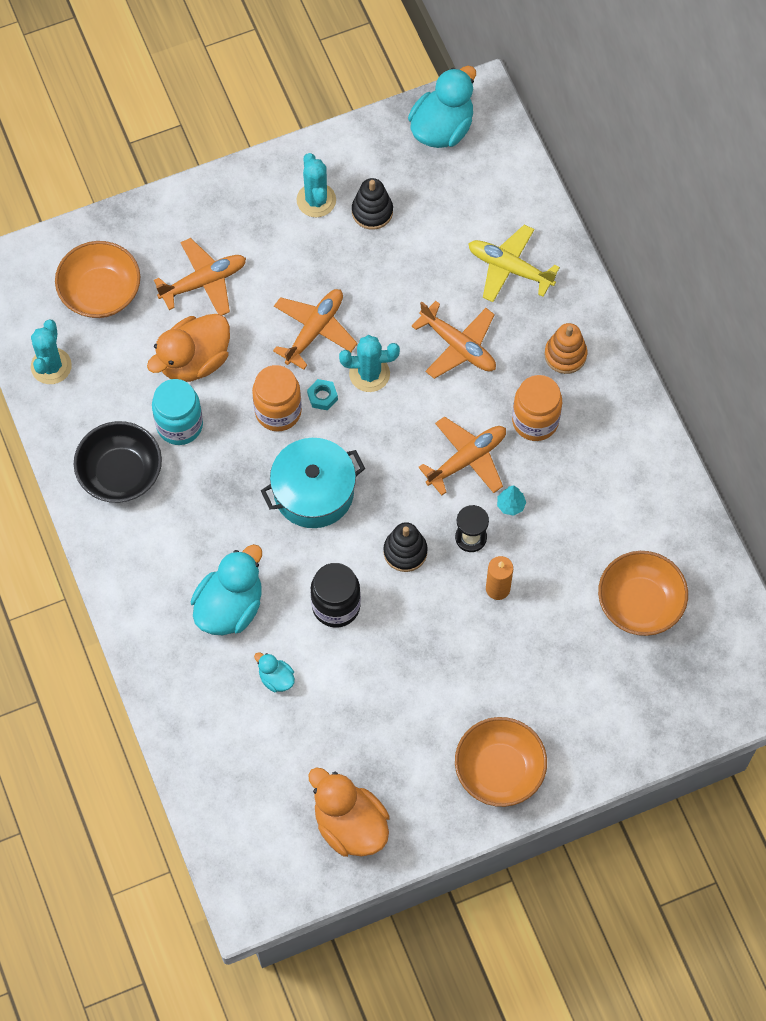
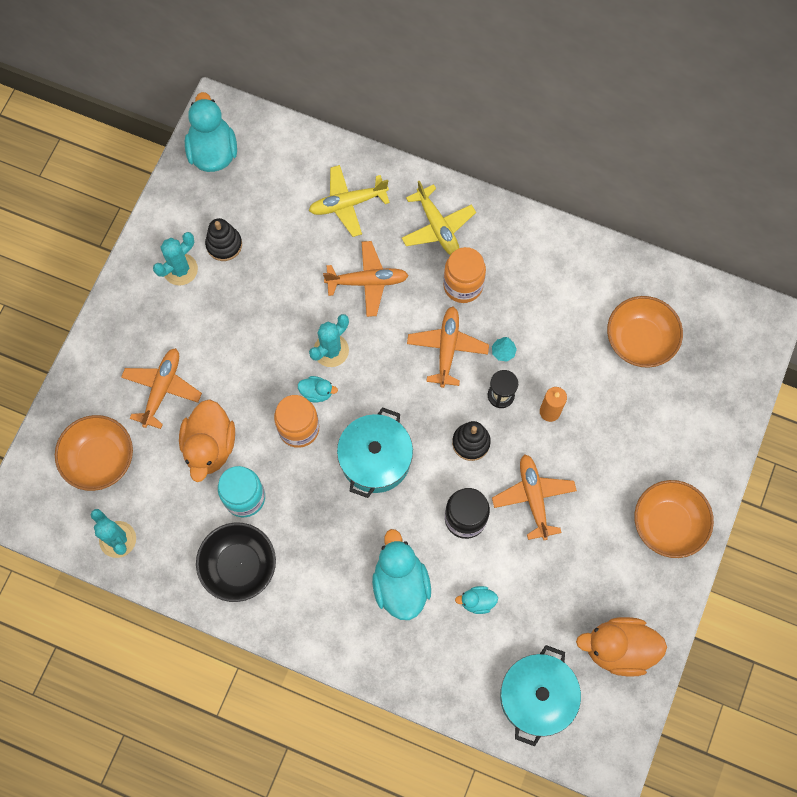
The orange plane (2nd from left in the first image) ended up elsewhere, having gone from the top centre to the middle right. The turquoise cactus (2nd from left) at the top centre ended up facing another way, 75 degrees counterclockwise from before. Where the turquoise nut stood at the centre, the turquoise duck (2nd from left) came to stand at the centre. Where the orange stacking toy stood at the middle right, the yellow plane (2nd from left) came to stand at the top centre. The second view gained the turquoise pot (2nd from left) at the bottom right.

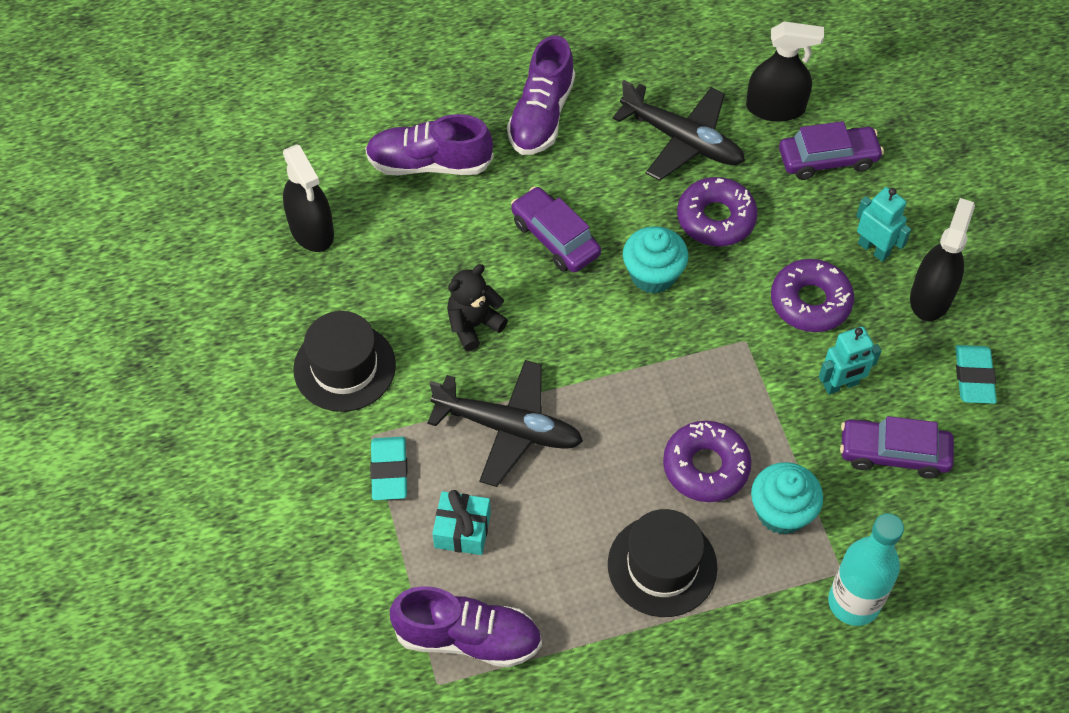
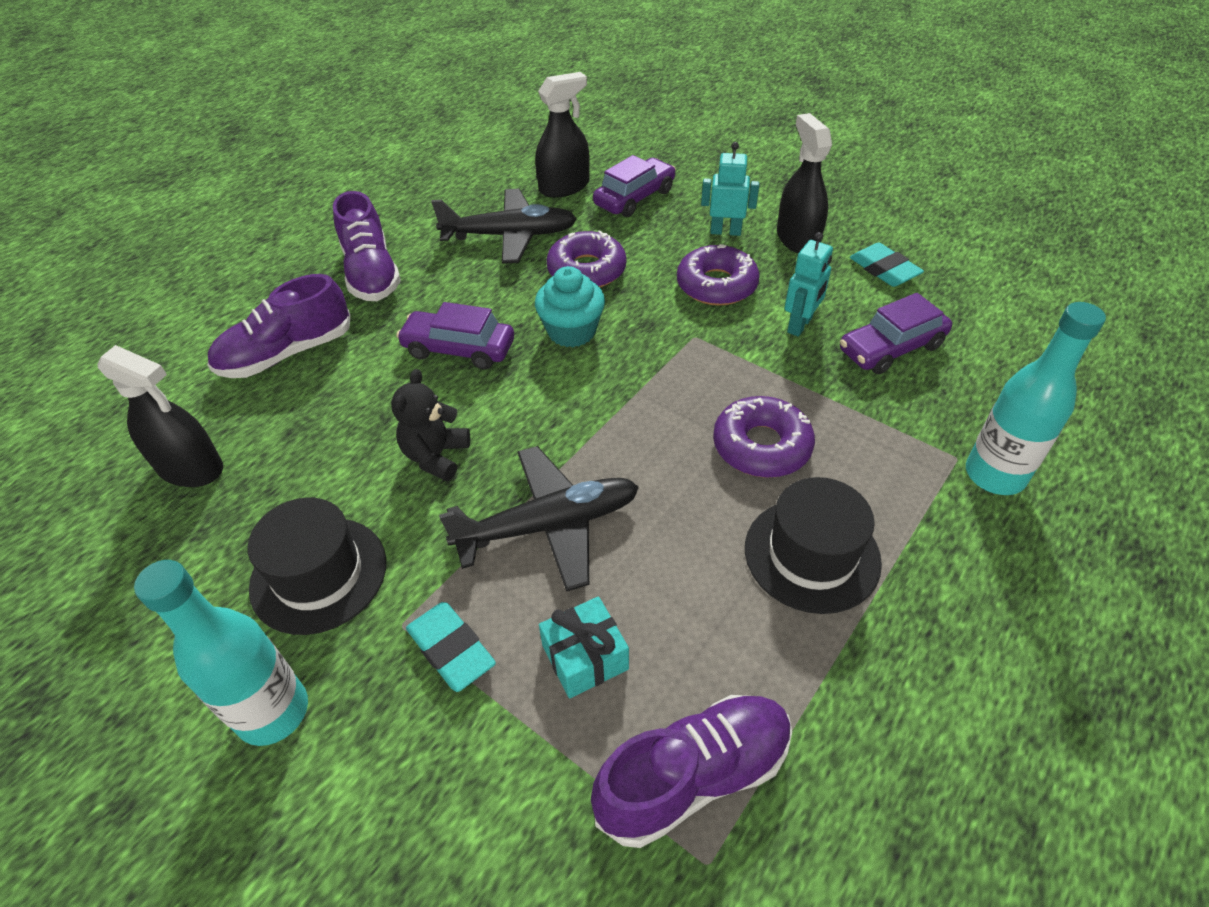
The second view lost the turquoise cupcake (2nd from left) at the bottom right. The second view gained the turquoise bottle (1st from left) at the bottom left.

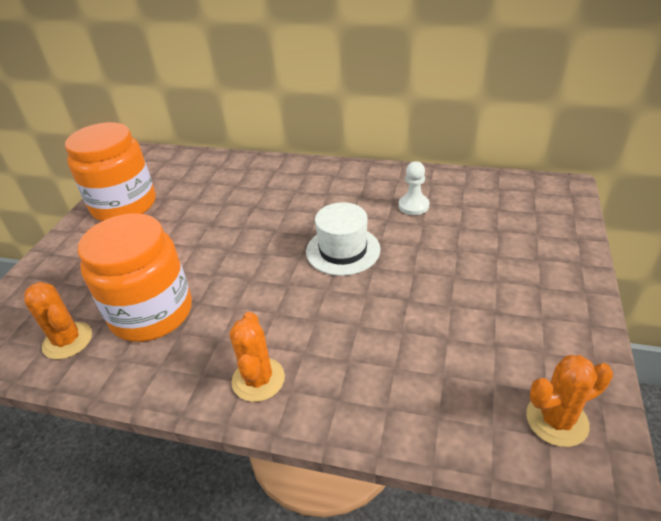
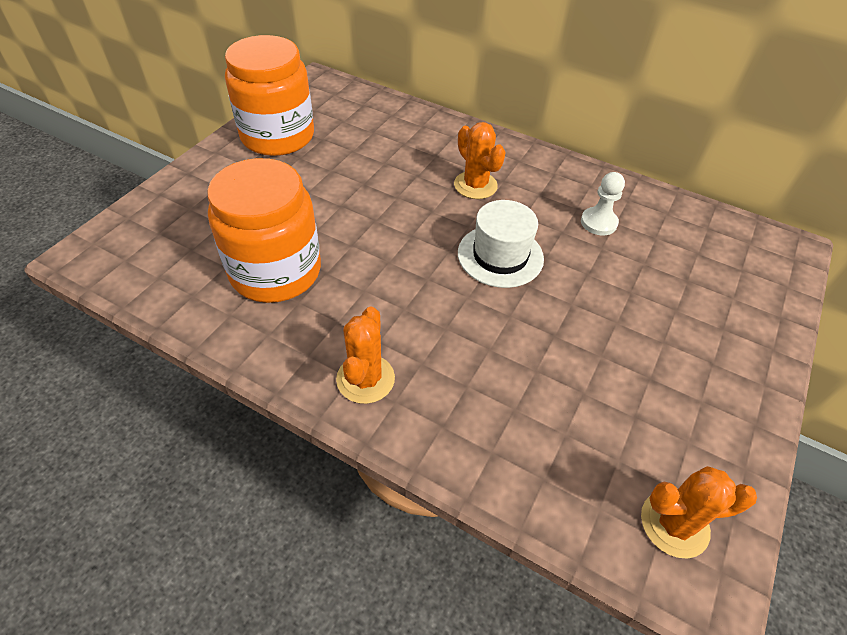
The orange cactus (1st from left in the first image) ended up elsewhere, having gone from the middle left to the top centre.

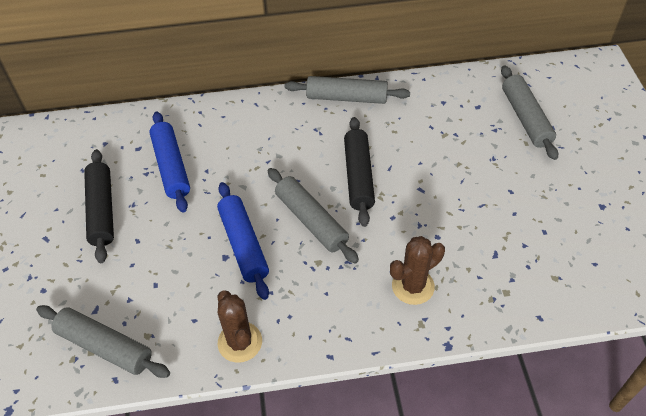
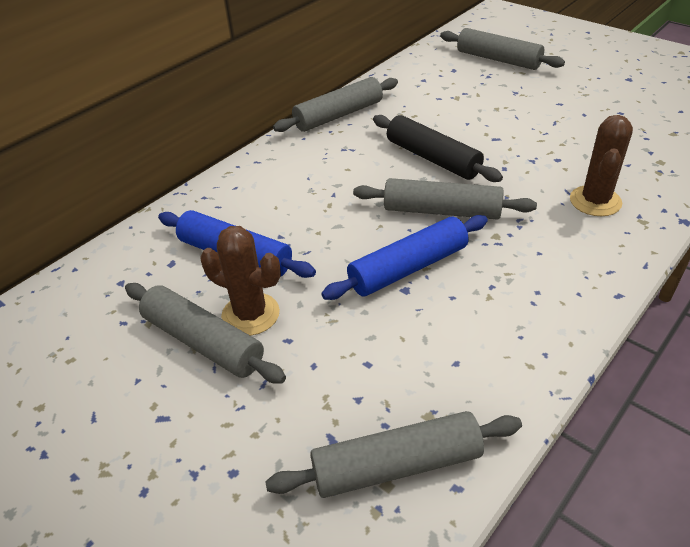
What was the black rolling pin (1st from left) at the middle left turned into the grey rolling pin (1st from left) at the middle left. The blue rolling pin (2nd from left) at the centre ended up facing another way, 60 degrees counterclockwise from before. The brown cactus (1st from left) ended up elsewhere, having gone from the bottom centre to the centre.

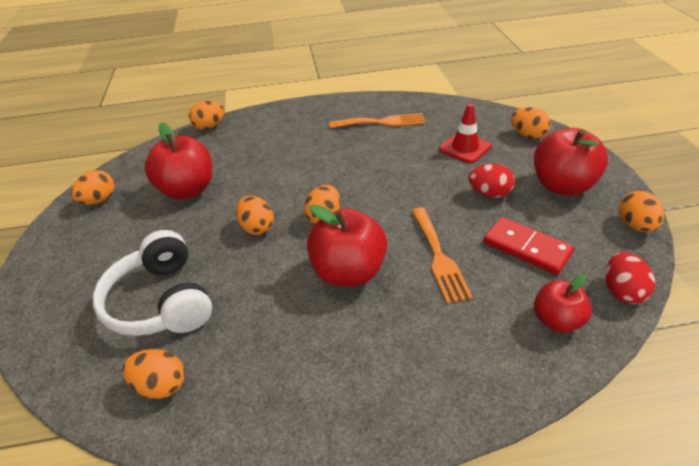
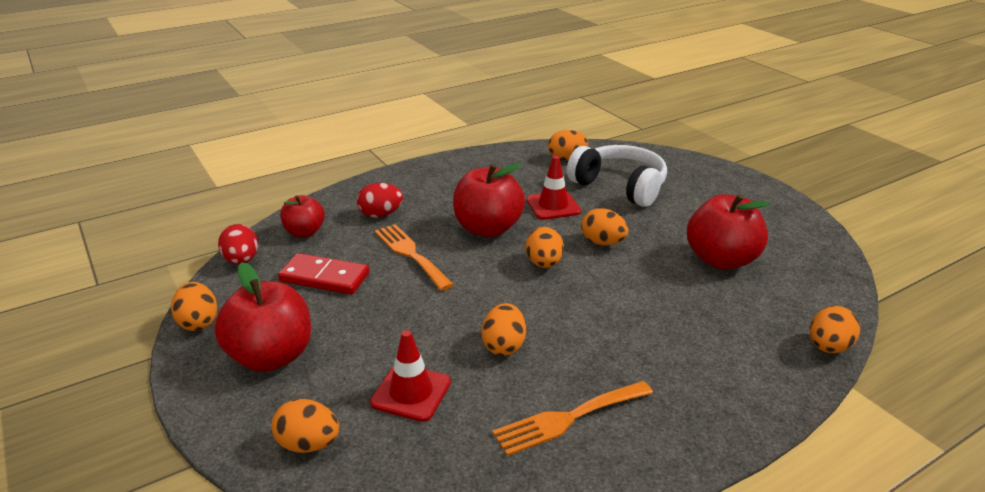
The orange egg (1st from left in the first image) ended up elsewhere, having gone from the middle left to the bottom centre. The red egg (1st from left in the first image) ended up elsewhere, having gone from the middle right to the centre. The second view gained the red traffic cone (2nd from left) at the centre.

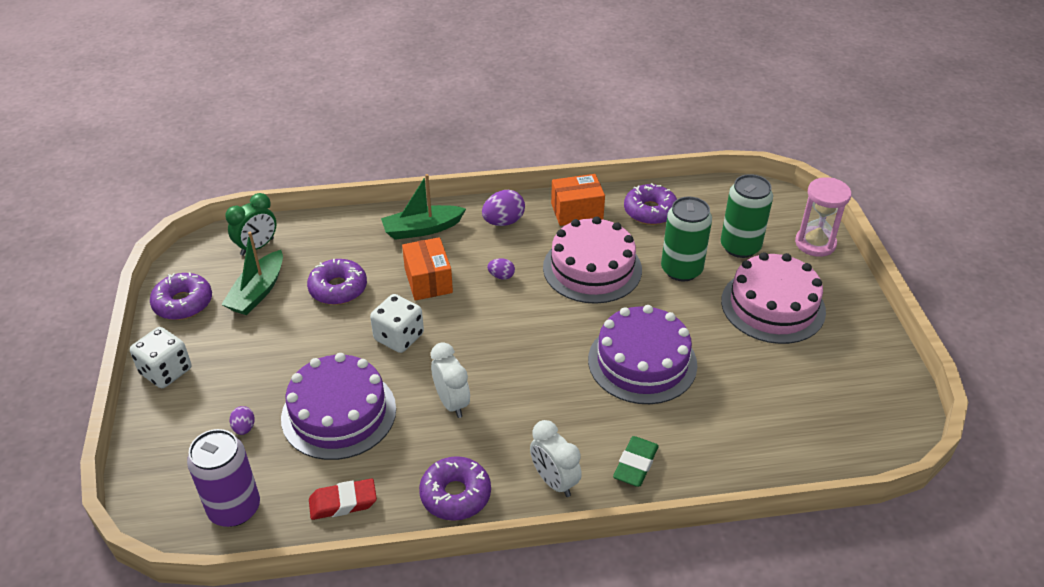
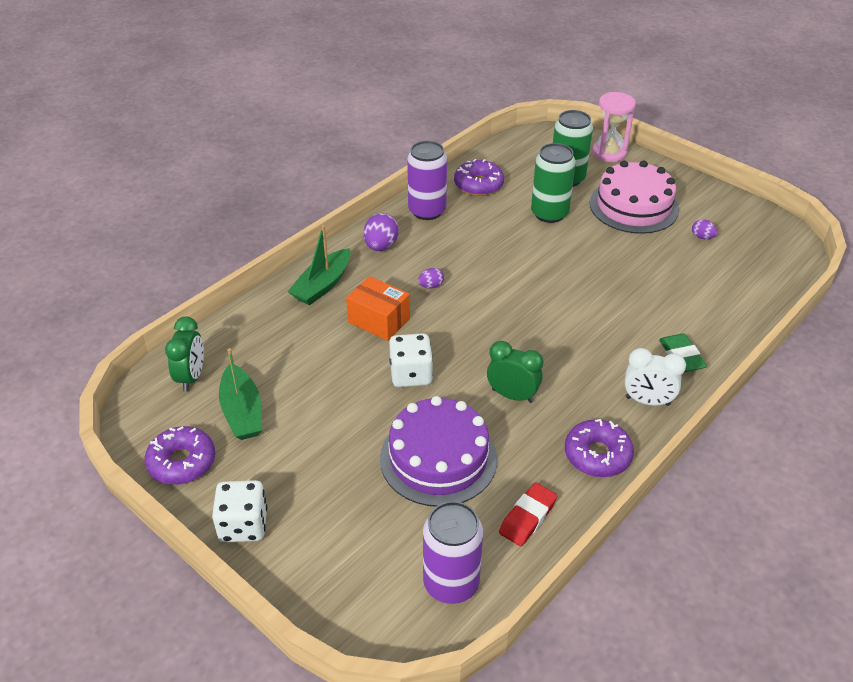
The purple egg (1st from left in the first image) ended up elsewhere, having gone from the bottom left to the middle right. The second view lost the purple donut (2nd from left) at the middle left. What was the white clock (1st from left) at the centre turned into the green clock (2nd from left) at the centre. The second view lost the pink cake (1st from left) at the centre. Where the orange box (2nd from left) stood at the centre, the purple can (1st from left) came to stand at the top centre. The second view lost the purple cake (2nd from left) at the centre.

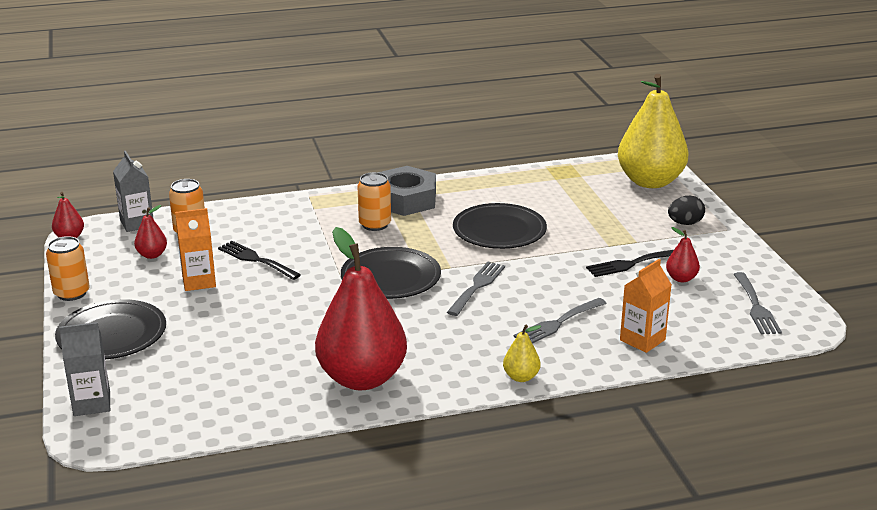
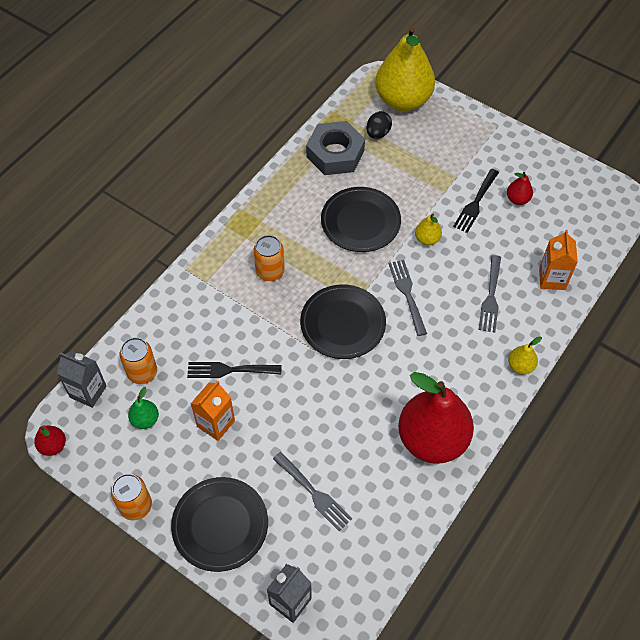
What was the red pear (2nd from left) at the middle left turned into the green pear at the middle left. The grey nut ended up elsewhere, having gone from the centre to the top centre. The black egg ended up elsewhere, having gone from the middle right to the top centre. The grey fork (3rd from left in the first image) ended up elsewhere, having gone from the middle right to the bottom centre. The second view gained the yellow pear (2nd from left) at the middle right.

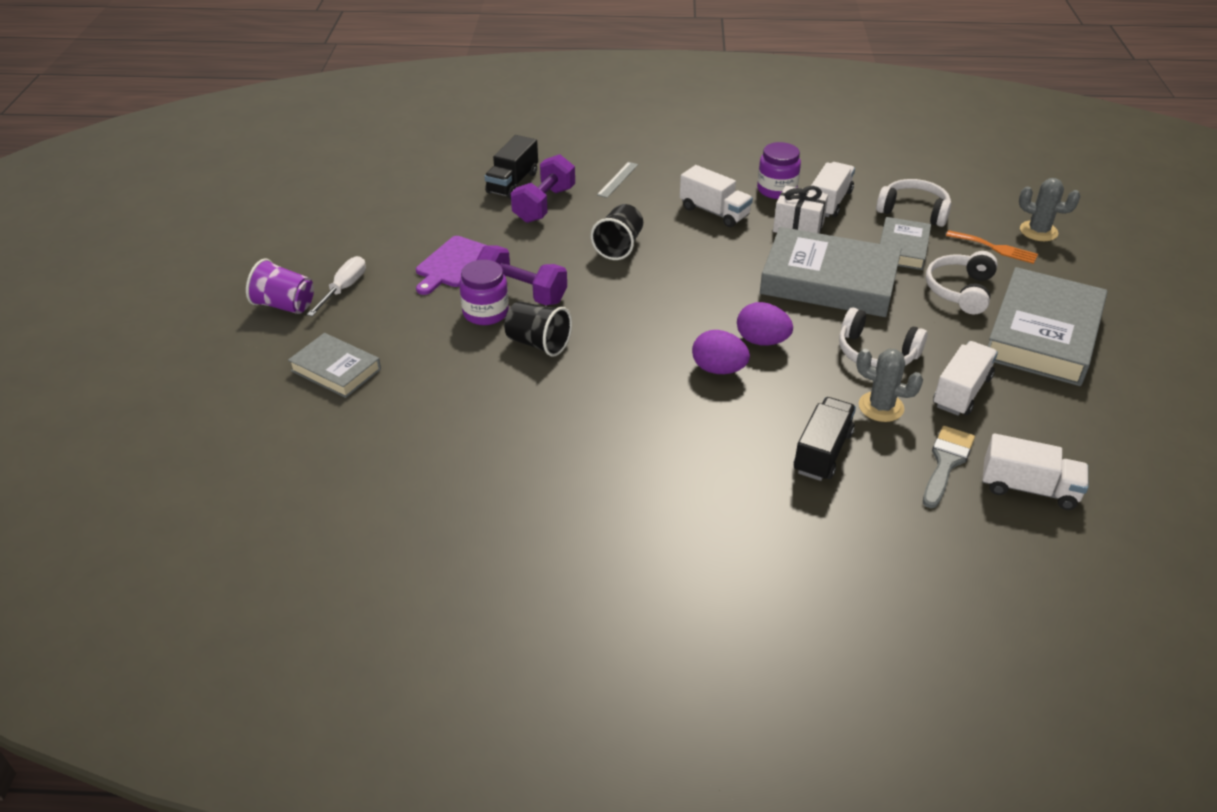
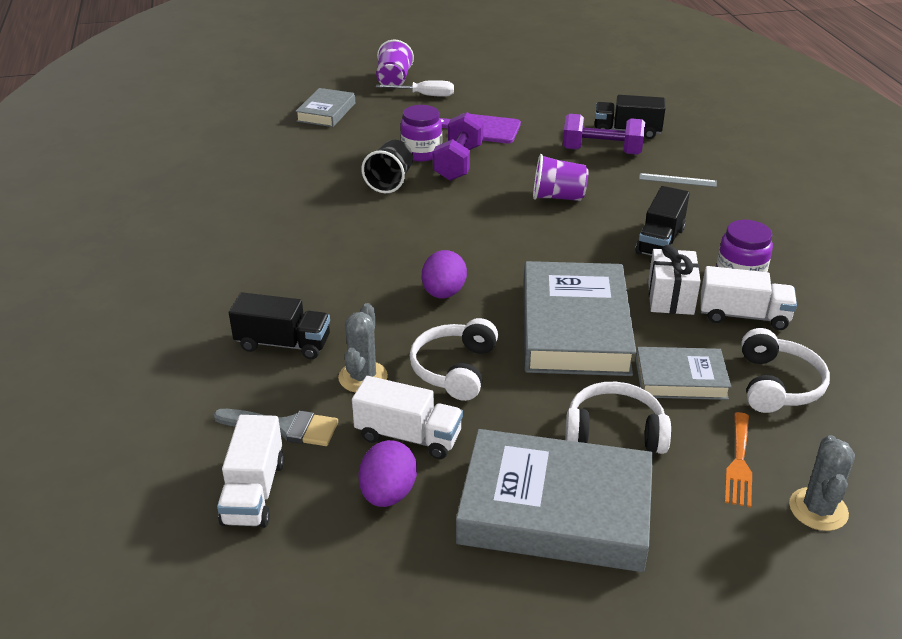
What was the black cup (2nd from left) at the top centre turned into the purple cup (2nd from left) at the top centre. What was the white truck (1st from left) at the top centre turned into the black truck (3rd from left) at the middle right. The purple egg (1st from left) ended up elsewhere, having gone from the centre to the bottom centre.

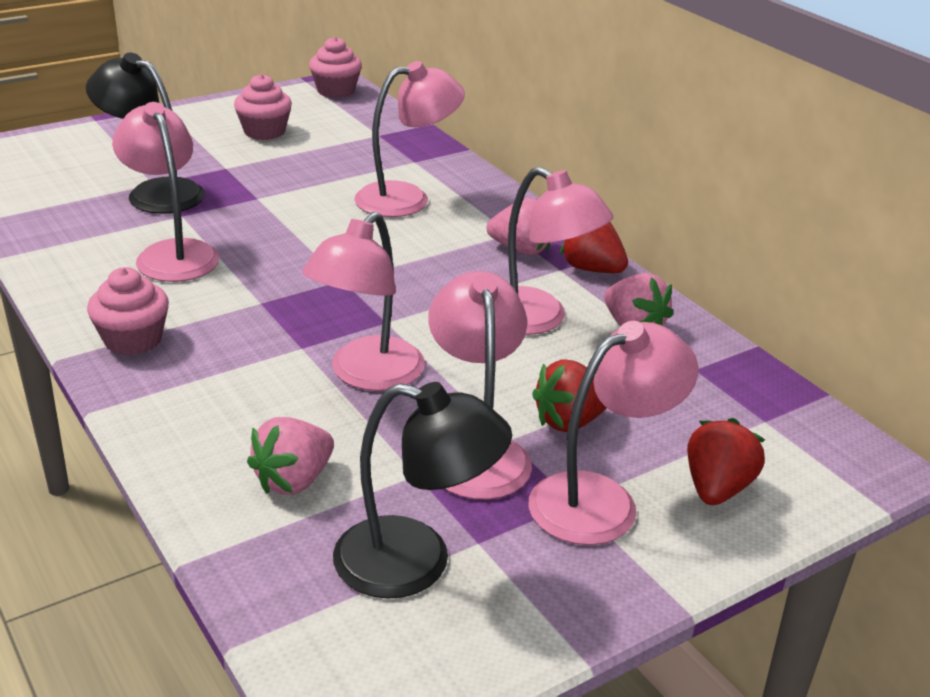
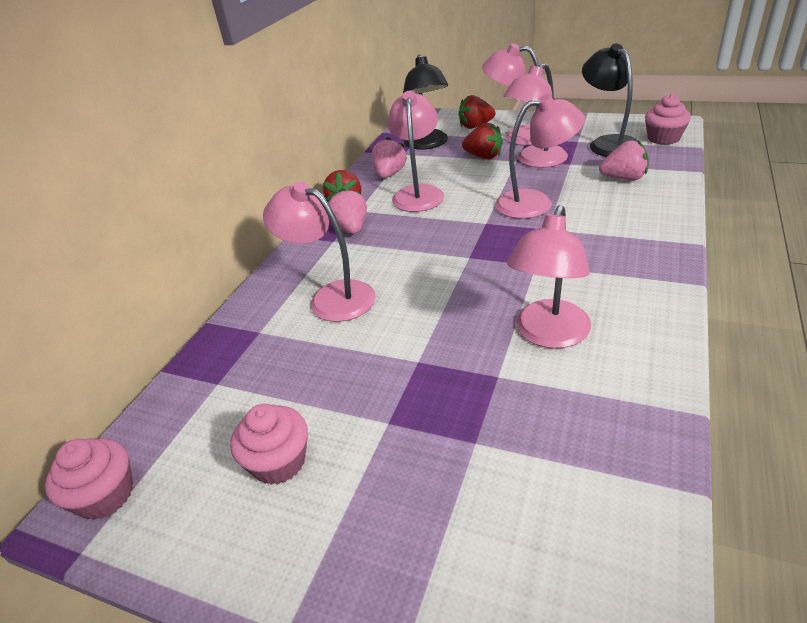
The black lamp (1st from left) ended up elsewhere, having gone from the top left to the top centre. The pink cupcake (1st from left in the first image) ended up elsewhere, having gone from the middle left to the top right.

